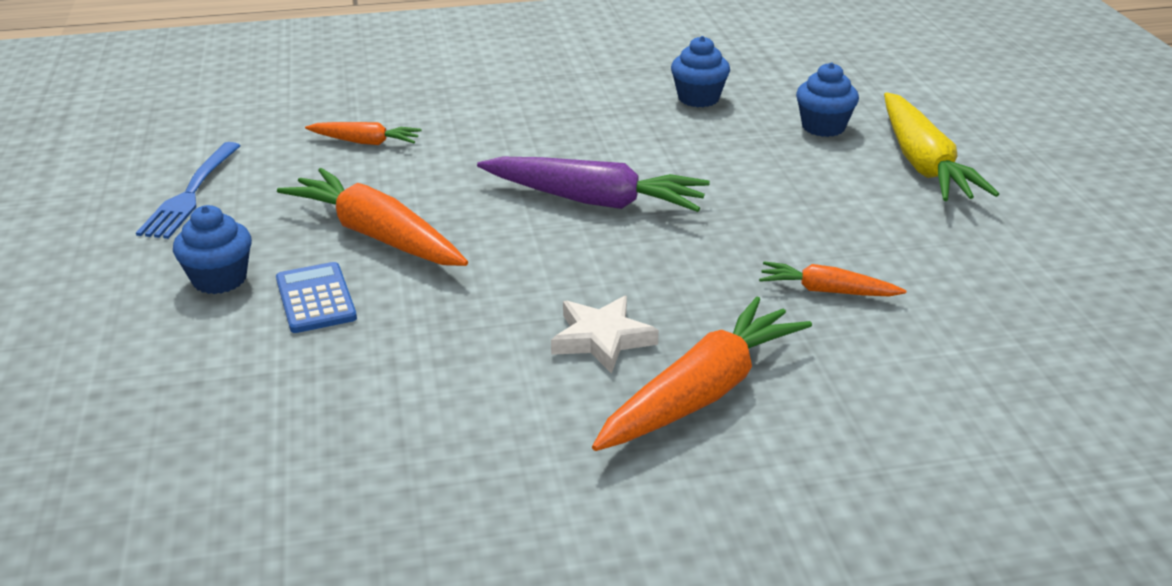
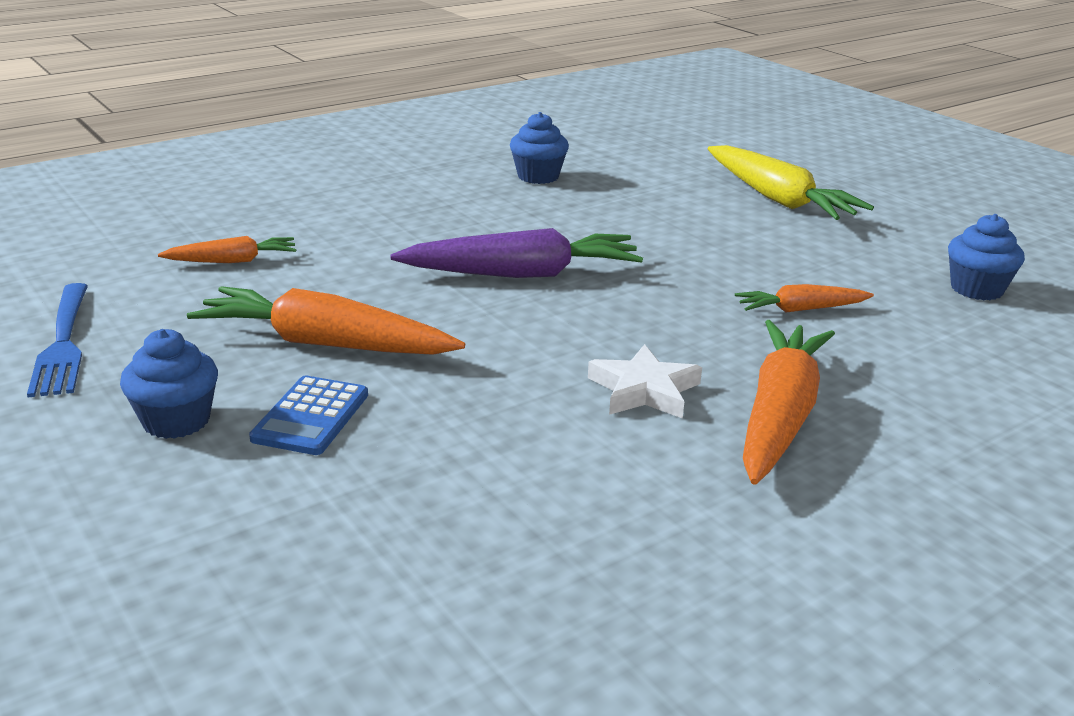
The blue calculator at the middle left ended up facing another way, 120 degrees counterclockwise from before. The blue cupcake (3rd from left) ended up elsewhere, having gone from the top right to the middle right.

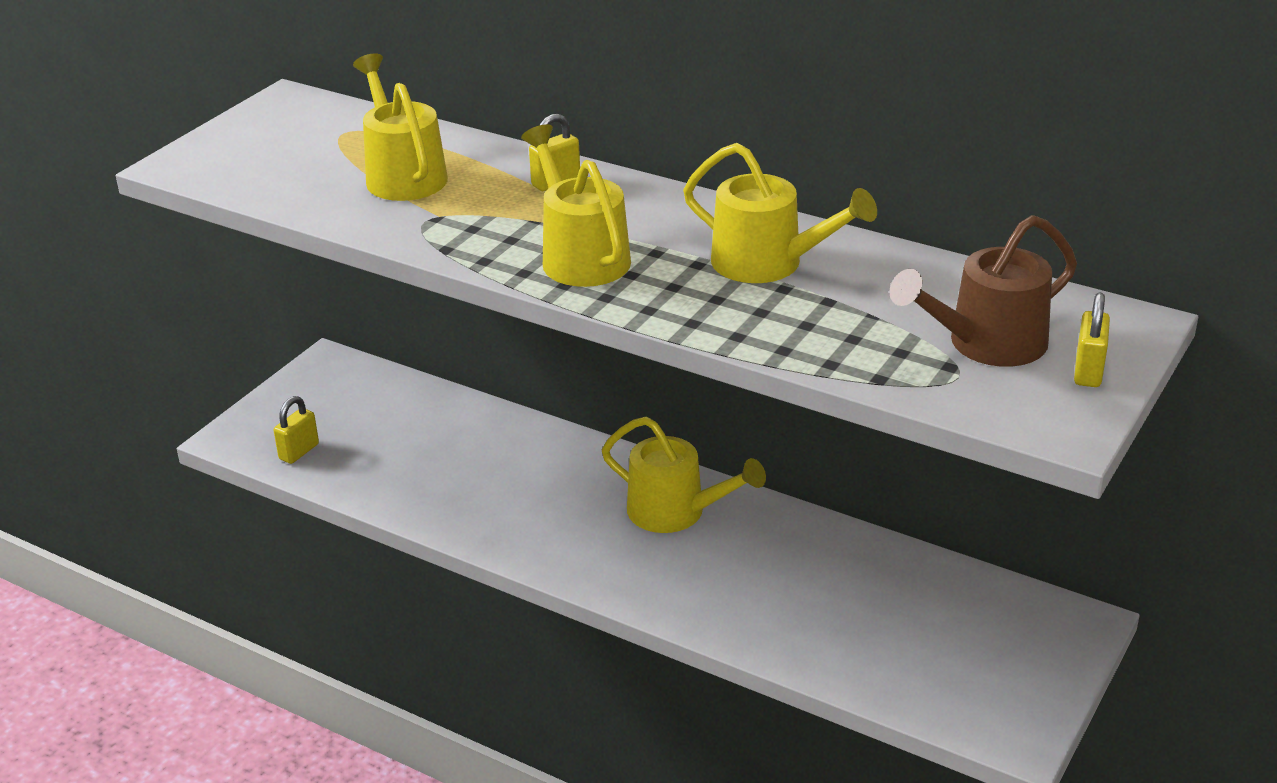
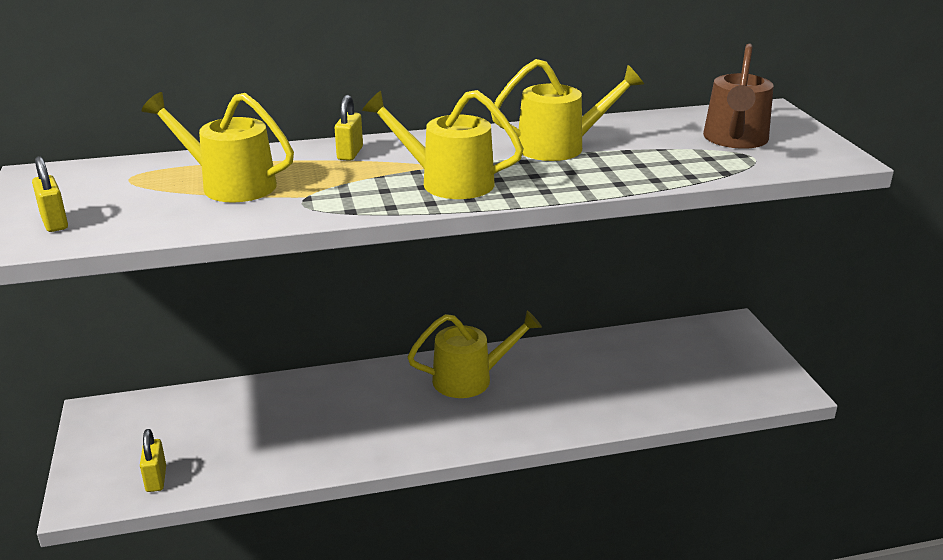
The yellow padlock (3rd from left in the first image) ended up elsewhere, having gone from the middle right to the middle left.

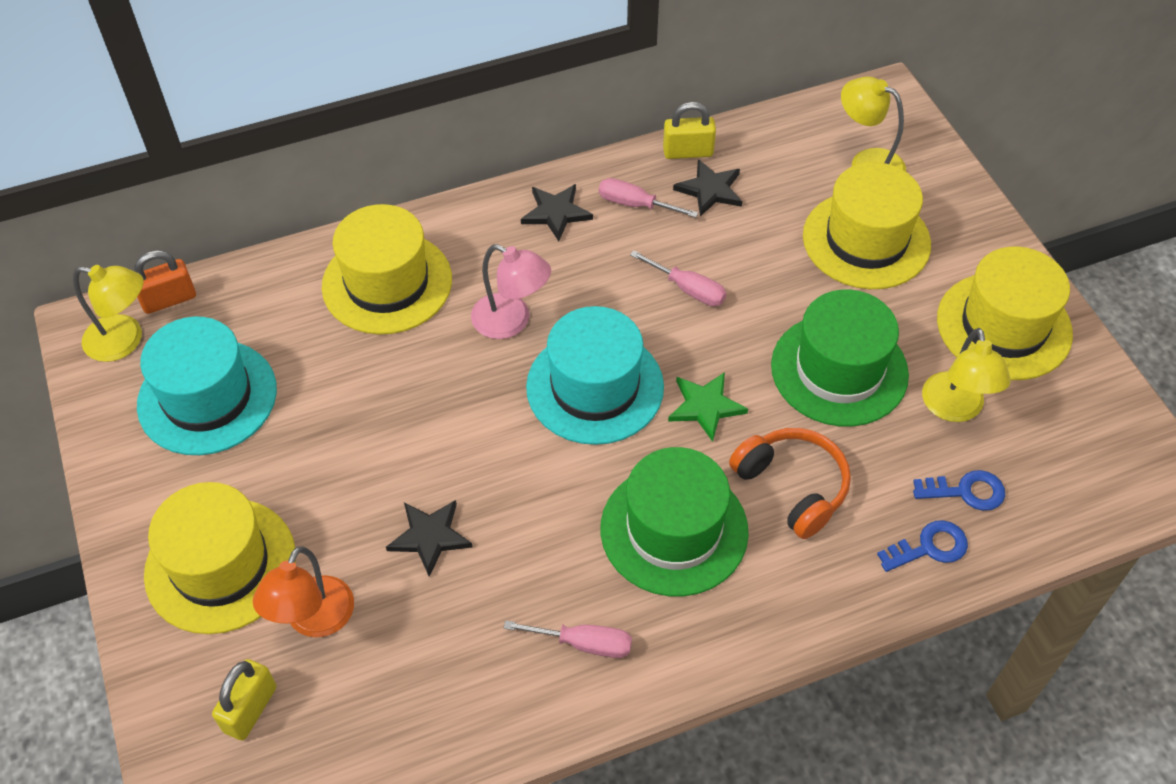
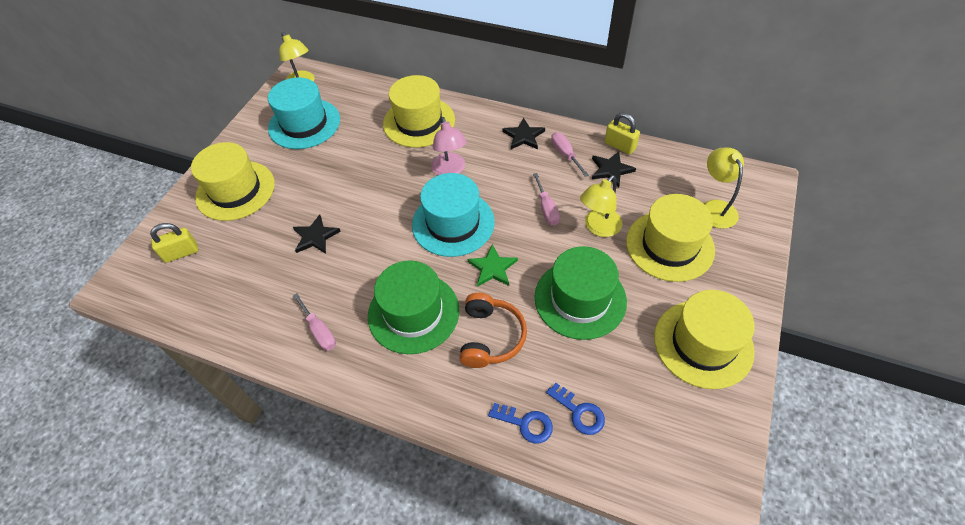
The second view lost the orange padlock at the middle left. The second view lost the orange lamp at the bottom left. The yellow lamp (3rd from left in the first image) ended up elsewhere, having gone from the middle right to the centre.

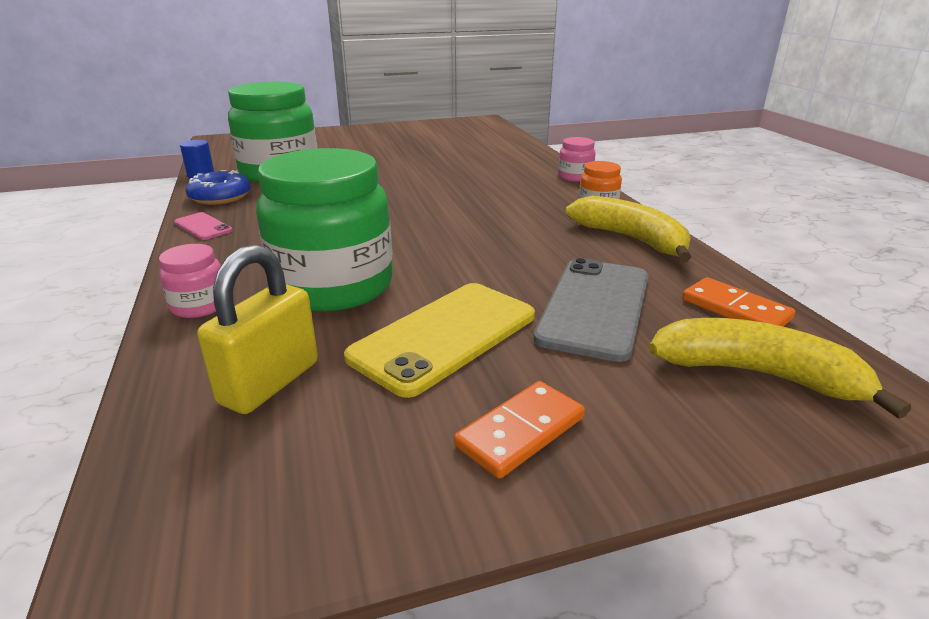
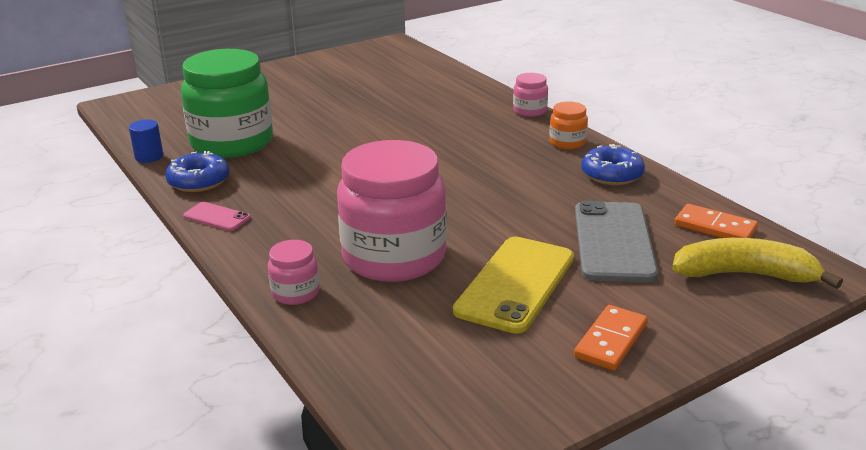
The second view lost the yellow padlock at the middle left. What was the green jar (2nd from left) at the centre turned into the pink jar (2nd from left) at the centre. Where the yellow banana (1st from left) stood at the middle right, the blue donut (2nd from left) came to stand at the middle right.

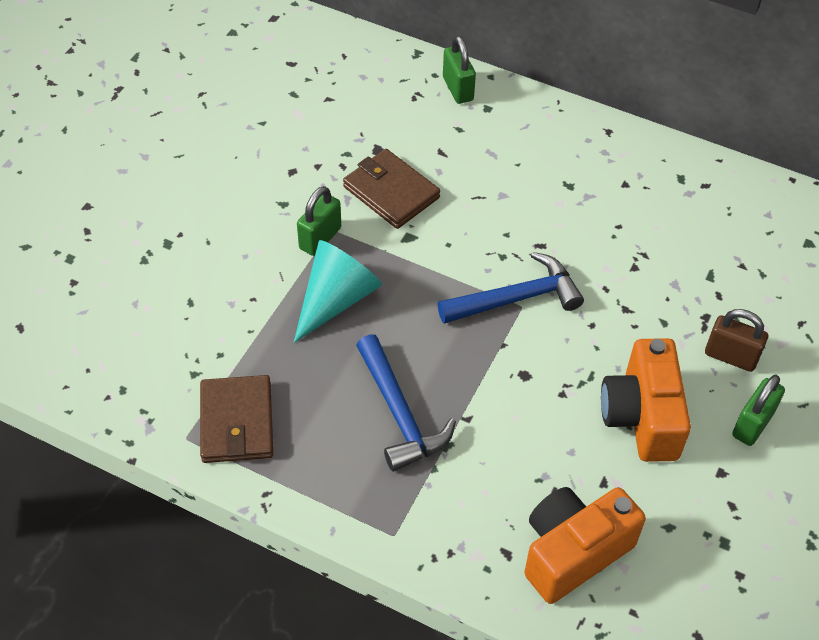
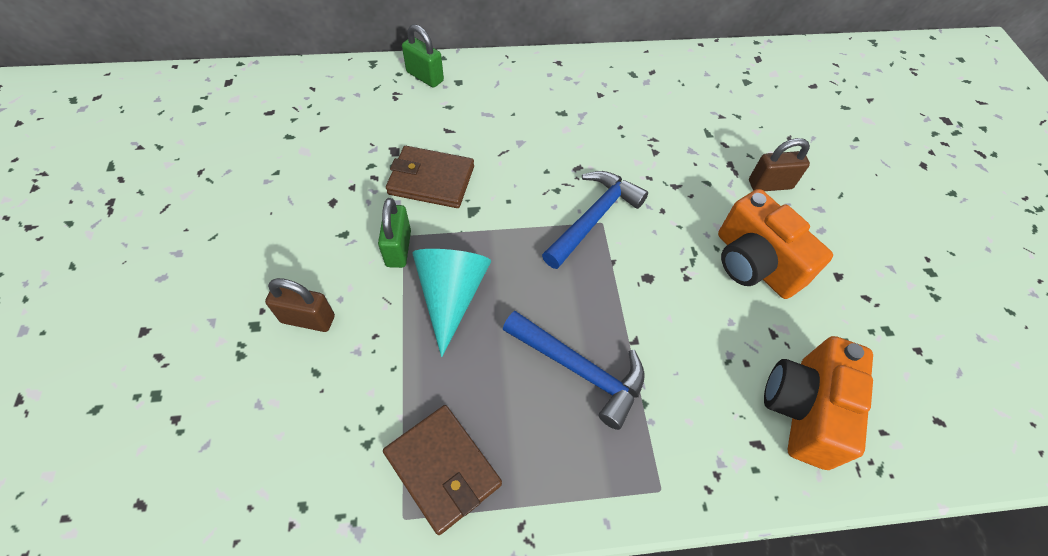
The second view lost the green padlock (3rd from left) at the middle right. The second view gained the brown padlock (1st from left) at the middle left.

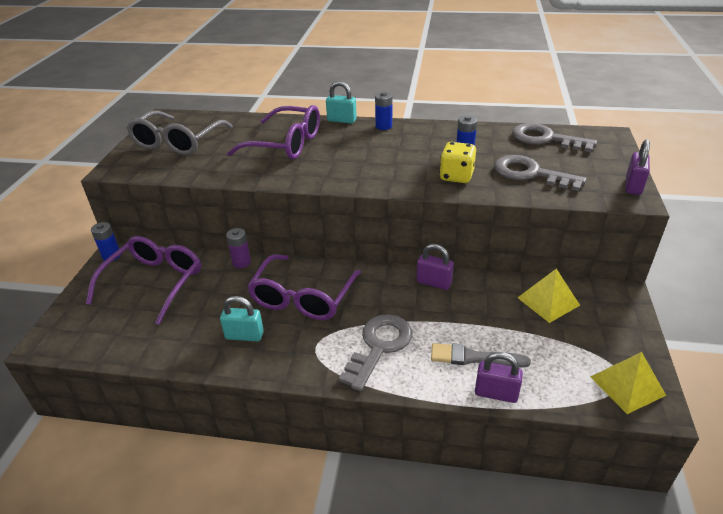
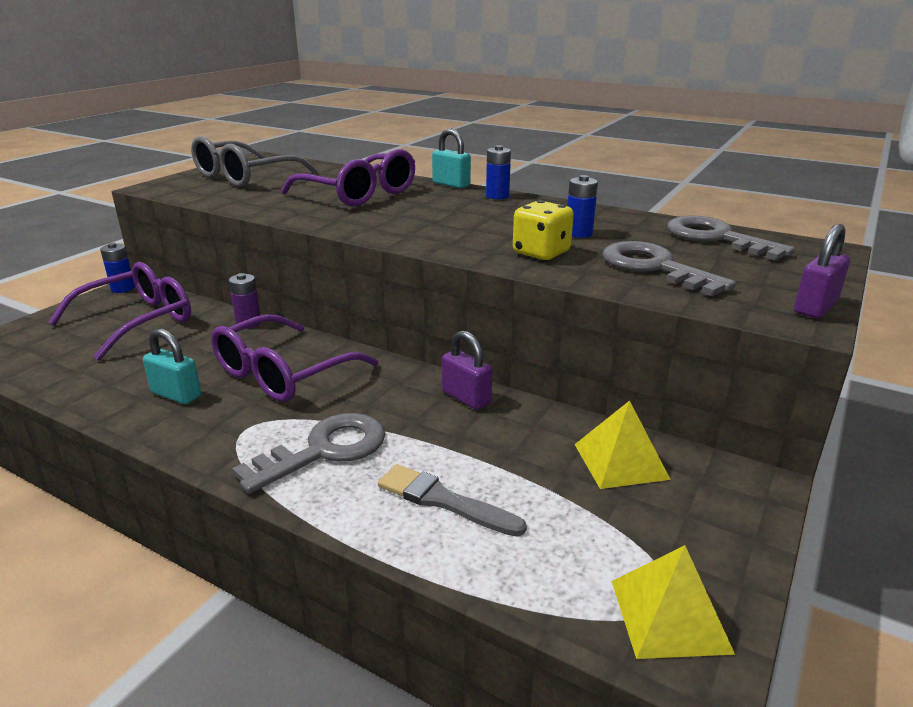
The second view lost the purple padlock (2nd from left) at the bottom right.

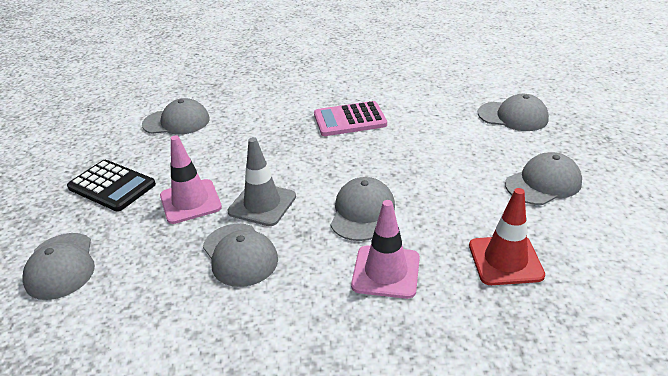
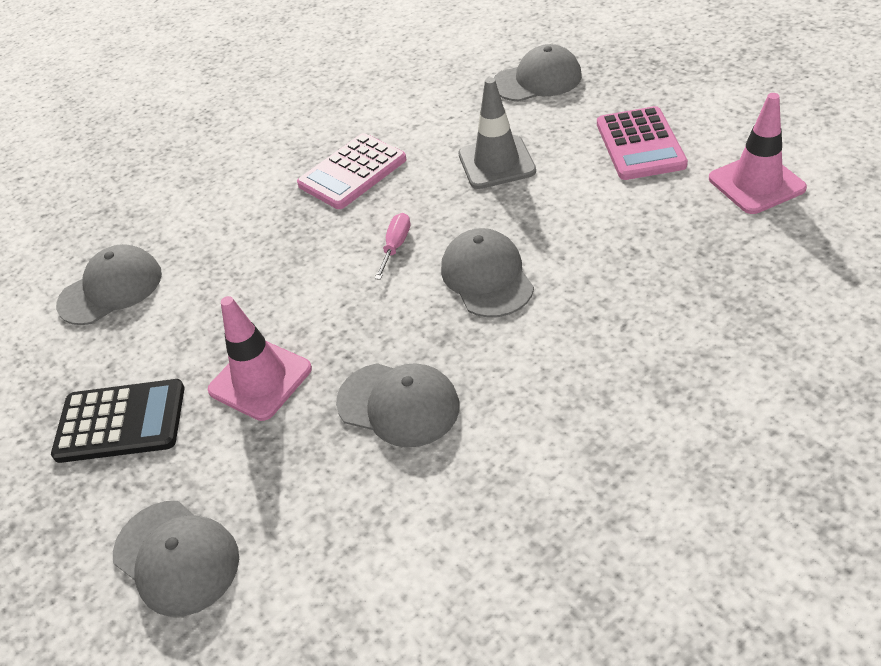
The grey traffic cone ended up elsewhere, having gone from the centre to the top centre. The pink traffic cone (2nd from left) ended up elsewhere, having gone from the centre to the top right. The second view lost the red traffic cone at the middle right. Where the grey cap (6th from left) stood at the middle right, the pink calculator (2nd from left) came to stand at the top right. The second view gained the pink screwdriver at the centre.

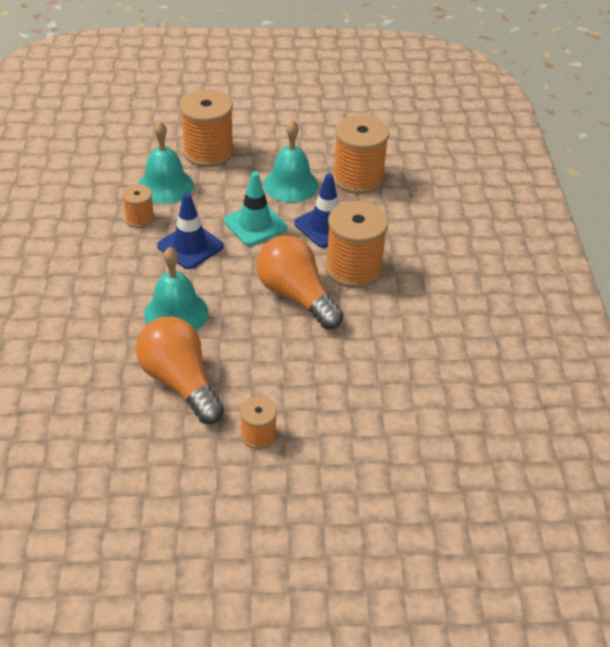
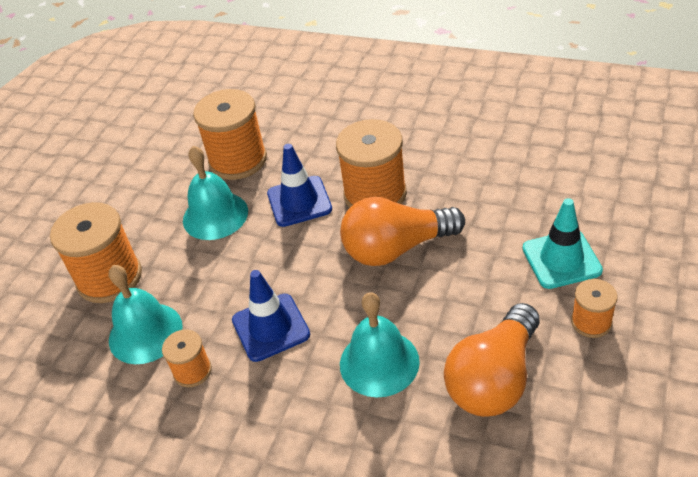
The orange light bulb (1st from left in the first image) at the middle left ended up facing another way, 45 degrees counterclockwise from before. The turquoise traffic cone ended up elsewhere, having gone from the top centre to the middle right.

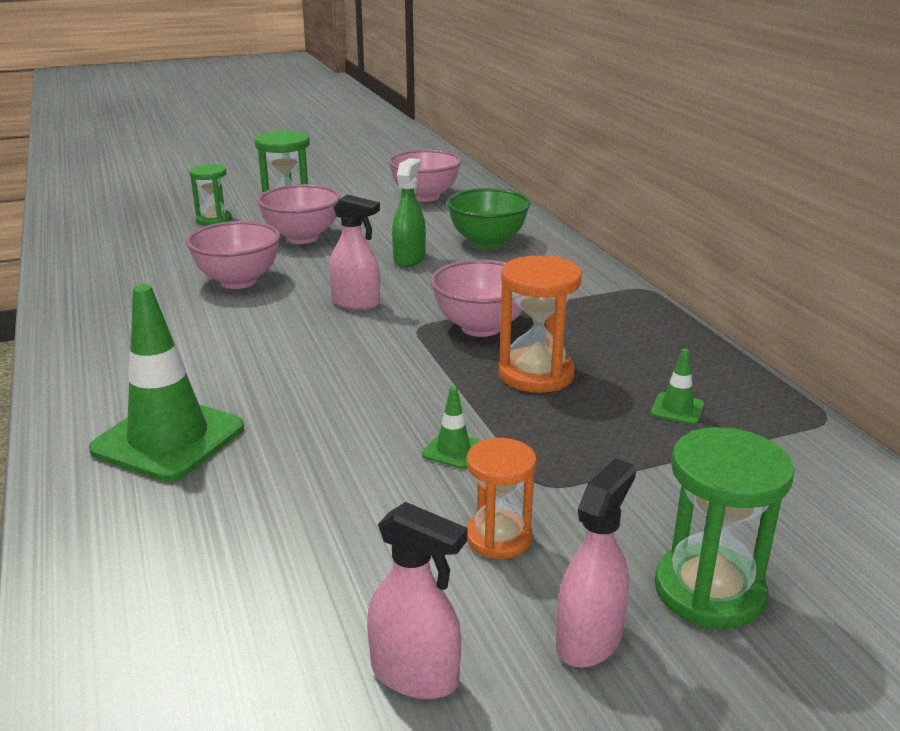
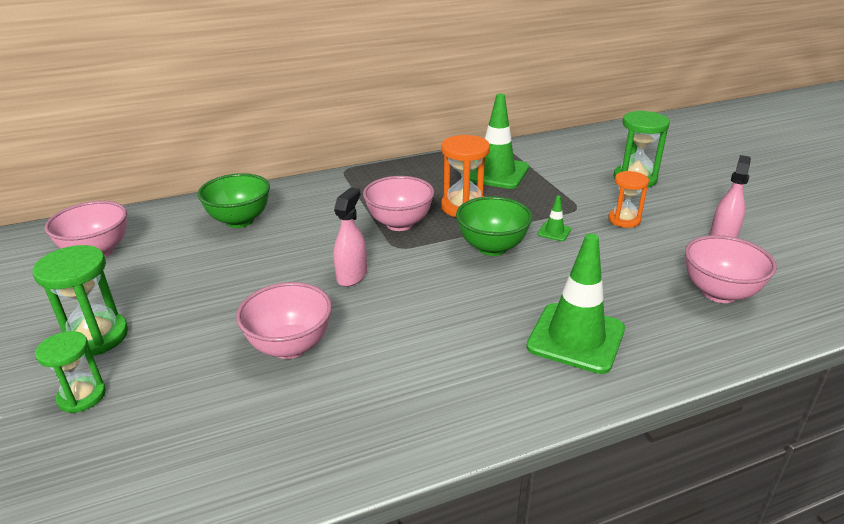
The pink bowl (2nd from left in the first image) ended up elsewhere, having gone from the top left to the middle right. The second view lost the green spray bottle at the top centre. The second view lost the pink spray bottle (3rd from left) at the bottom centre. The size of the green traffic cone (3rd from left in the first image) at the middle right changed by a factor of 2.33. The second view gained the green bowl (2nd from left) at the centre.

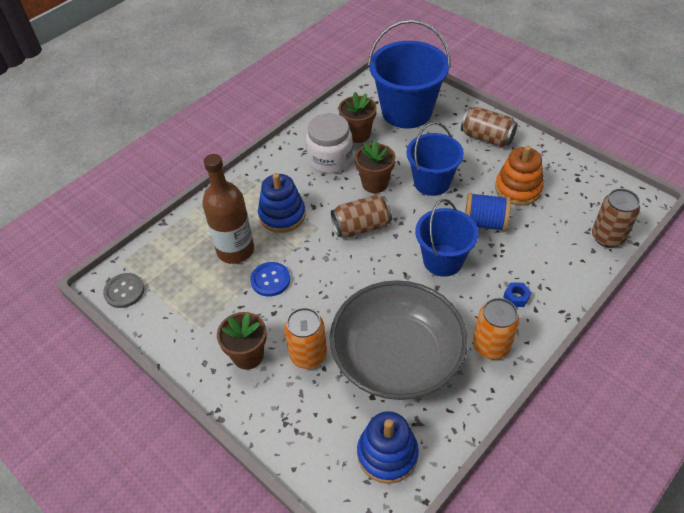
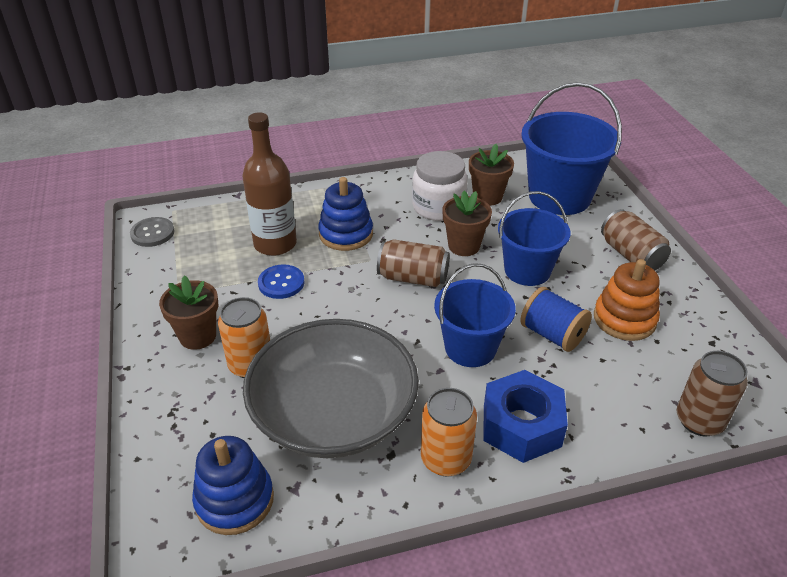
The size of the blue nut at the middle right changed by a factor of 2.49.

